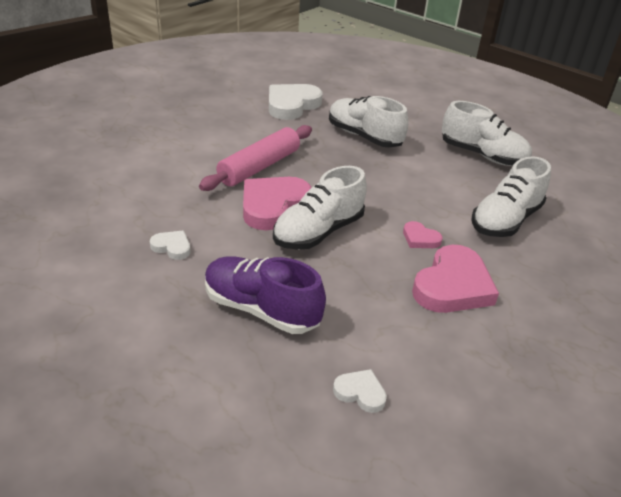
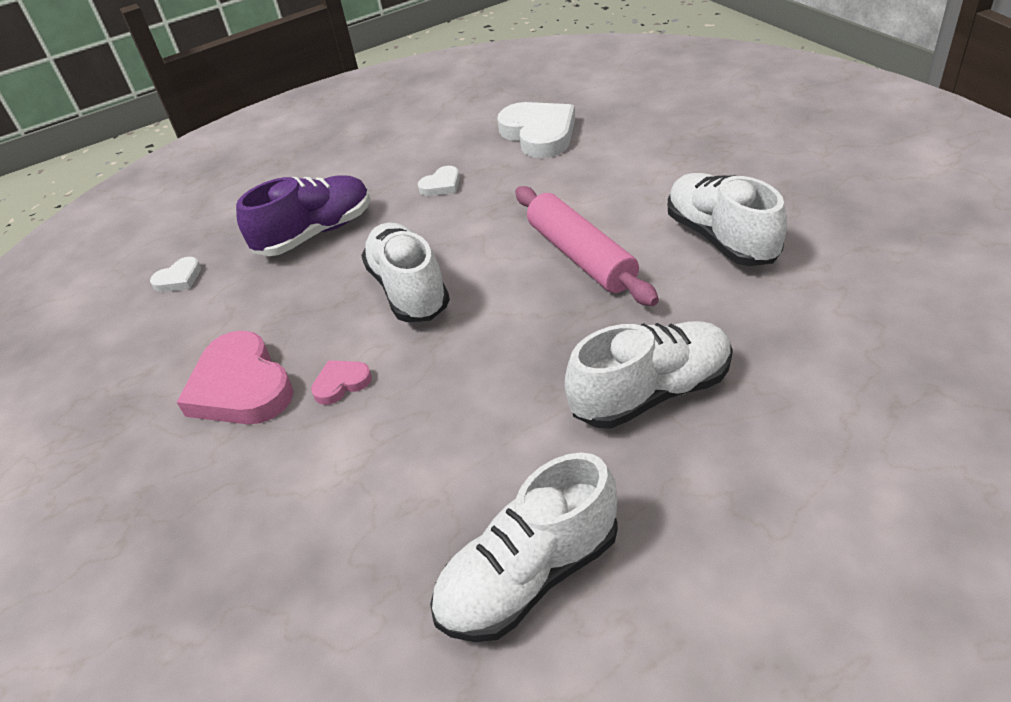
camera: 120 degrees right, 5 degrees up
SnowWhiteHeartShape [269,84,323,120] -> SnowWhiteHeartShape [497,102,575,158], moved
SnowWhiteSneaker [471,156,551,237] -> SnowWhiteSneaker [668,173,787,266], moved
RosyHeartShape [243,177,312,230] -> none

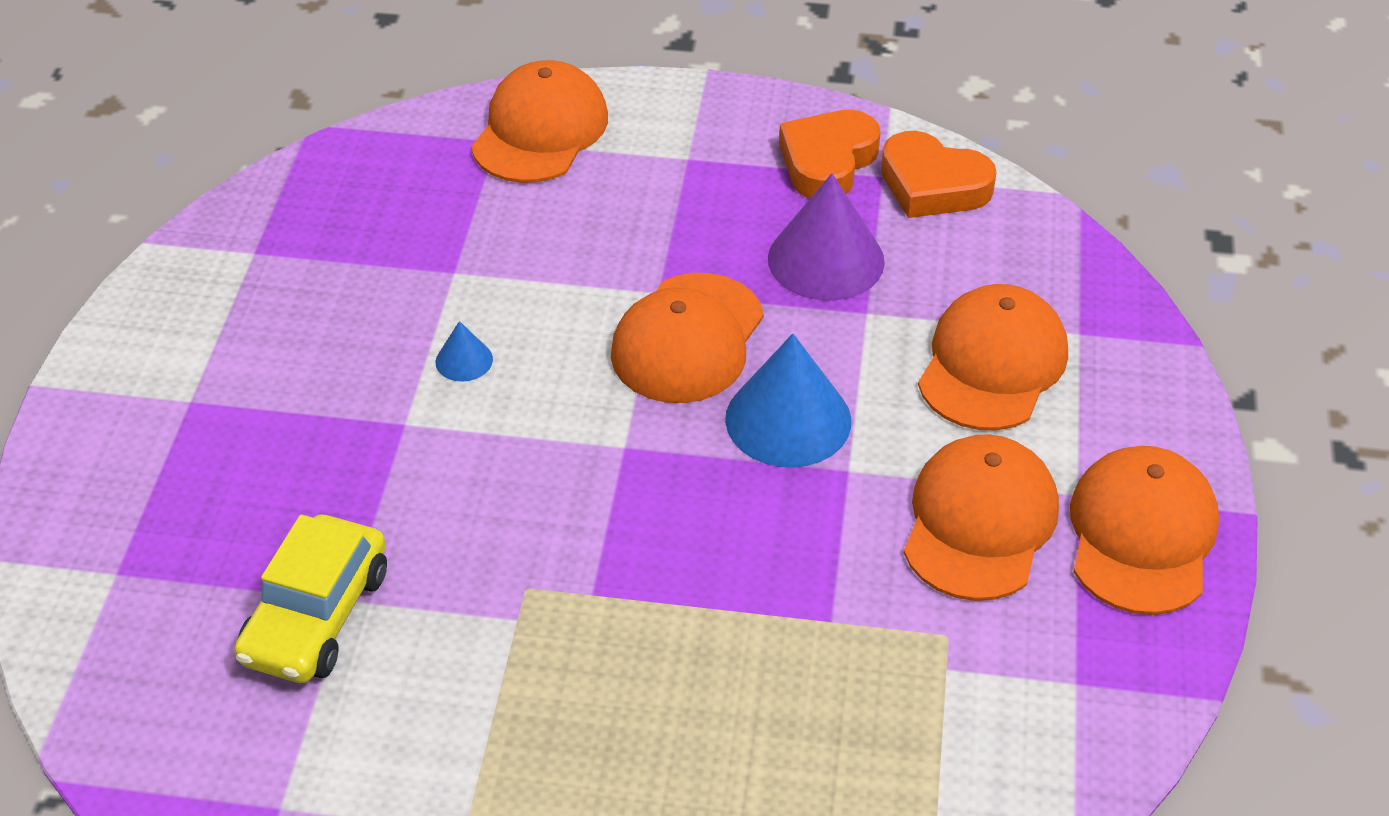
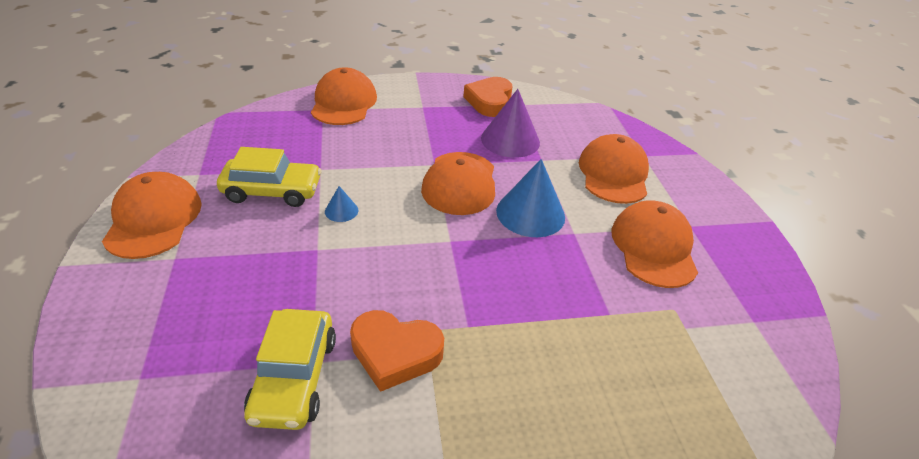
camera: 20 degrees left, 5 degrees down
BrightOrangeBaseballCap [1070,446,1219,615] -> BrightOrangeBaseballCap [102,172,202,259], moved
none -> BrightYellowToyCar [217,147,322,207]
BrightOrangeHeartShape [881,131,997,218] -> BrightOrangeHeartShape [350,310,444,392], moved

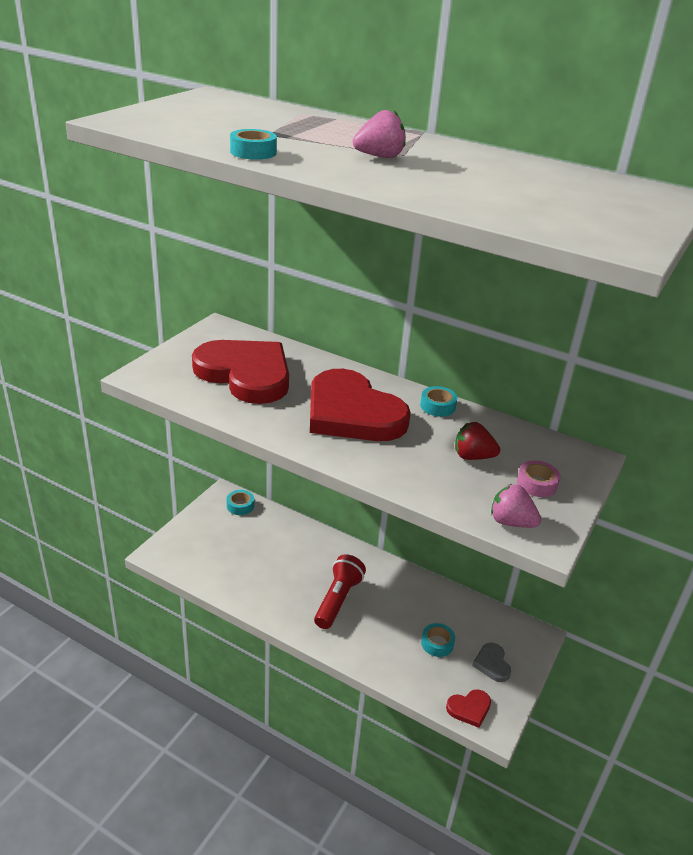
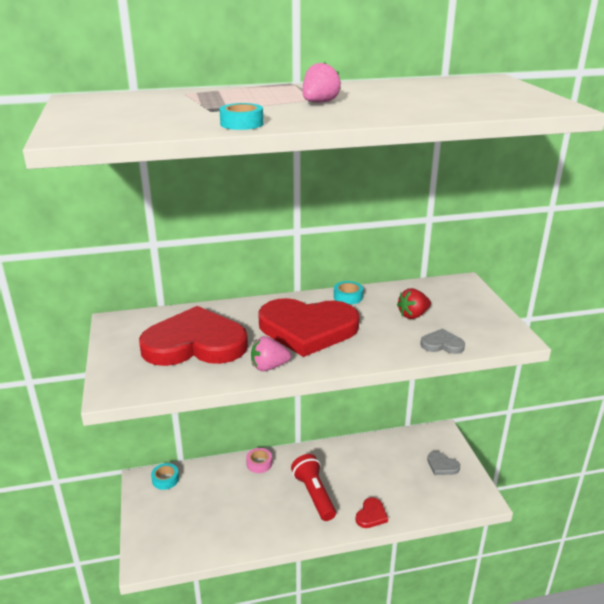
camera: 40 degrees left, 5 degrees down
RosyStickyTape [517,460,560,497] -> RosyStickyTape [246,448,272,473], moved
RosyStrawberry [491,484,541,528] -> RosyStrawberry [251,336,291,371], moved
RedHeartShape [446,690,491,728] -> RedHeartShape [355,497,388,528], moved
none -> GreyHeartShape [420,329,465,354]
AquaStickyTape [421,623,455,657] -> none

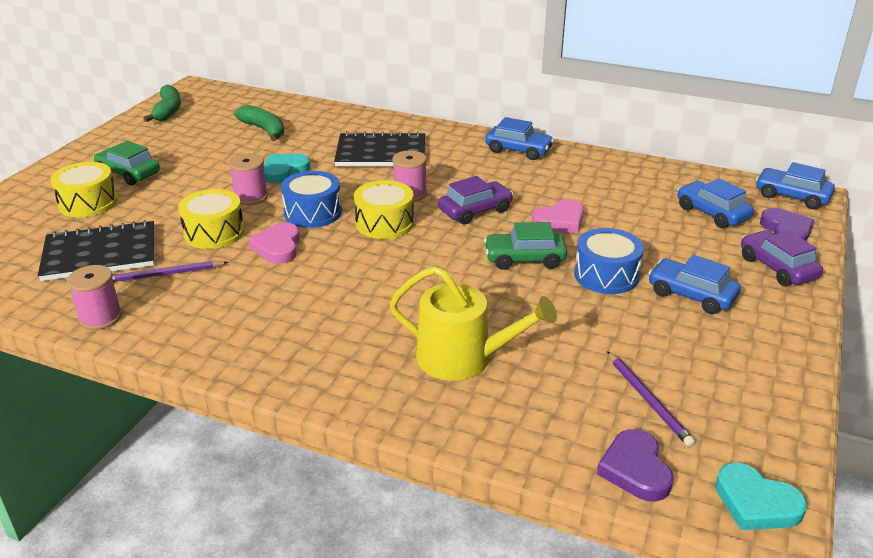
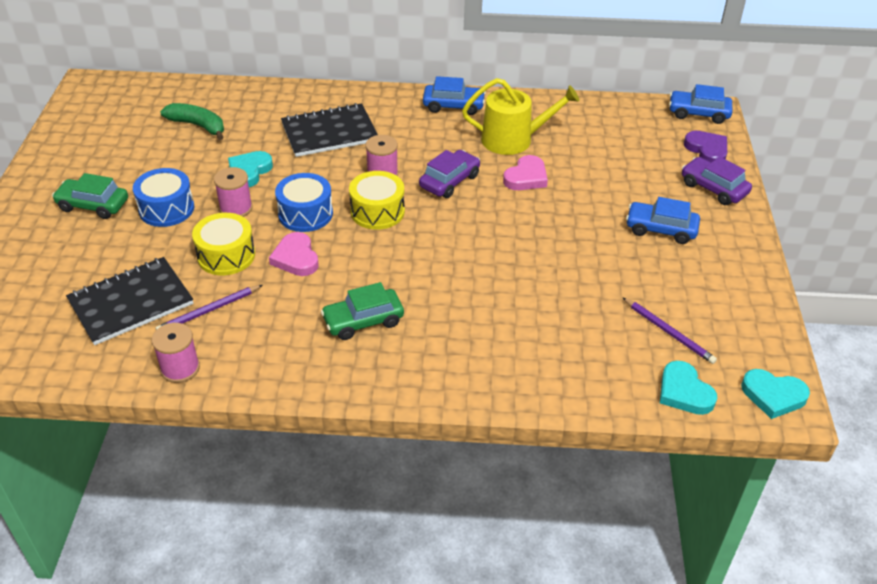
camera: 20 degrees left, 10 degrees up
RoyalBlueToyDrum [574,228,644,294] -> RoyalBlueToyDrum [133,168,194,227], moved
LeafGreenToyCar [484,222,567,270] -> LeafGreenToyCar [321,282,404,340], moved
BrightYellowSprinklingCan [389,266,557,381] -> BrightYellowSprinklingCan [462,78,579,155], moved
RoyalPurpleHeartShape [597,429,674,502] -> AquaHeartShape [660,361,717,415]
BrightYellowToyDrum [51,162,118,217] -> none
LeafGreenToyBanana [143,85,181,122] -> none
RoyalBlueToyCar [678,178,754,228] -> none

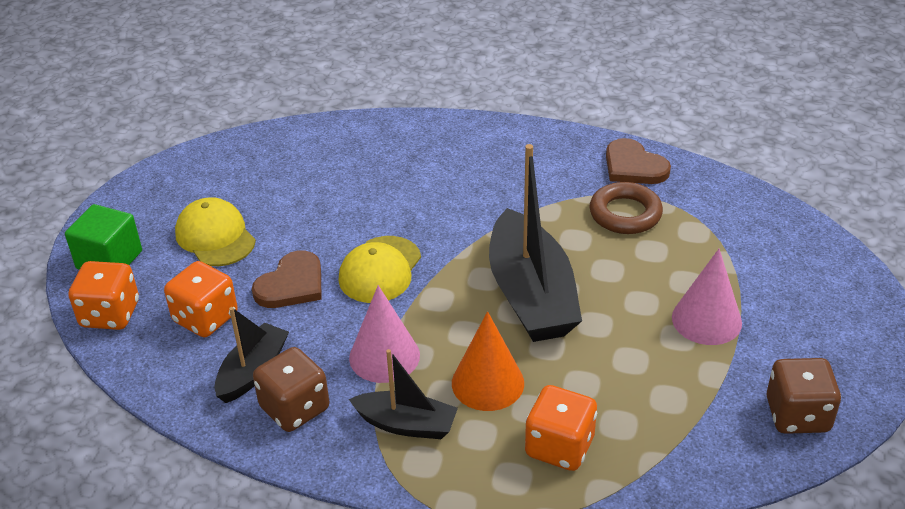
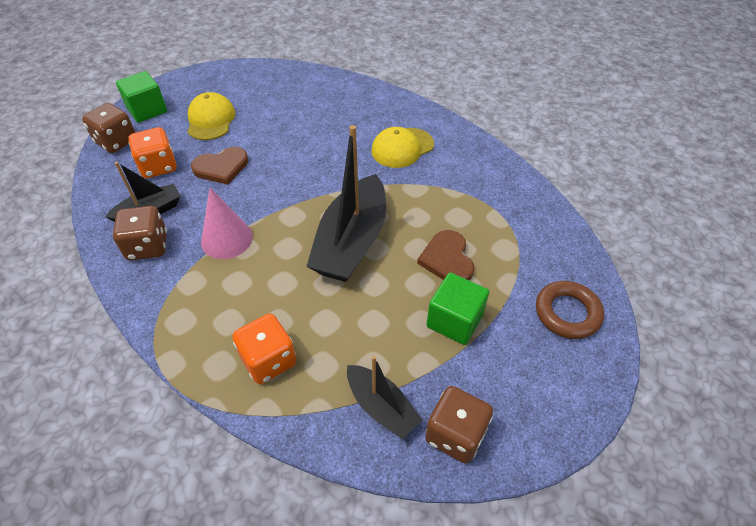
camera: 30 degrees right, 10 degrees up
BrightOrangeGameDie [69,261,139,330] -> BrownGameDie [82,103,135,153]
JetBlackSailboat [349,349,458,439] -> JetBlackSailboat [347,355,422,440], moved
BrightYellowBaseballCap [338,236,421,303] -> BrightYellowBaseballCap [371,127,434,168], moved
BrownHeartShape [606,138,671,184] -> BrownHeartShape [417,230,474,281], moved
RosySolidCone [672,249,742,345] -> LeafGreenSolidCube [427,273,489,345]
BrownRing [590,182,663,234] -> BrownRing [536,281,604,339], moved
BrightOrangeSolidCone [452,311,524,411] -> none

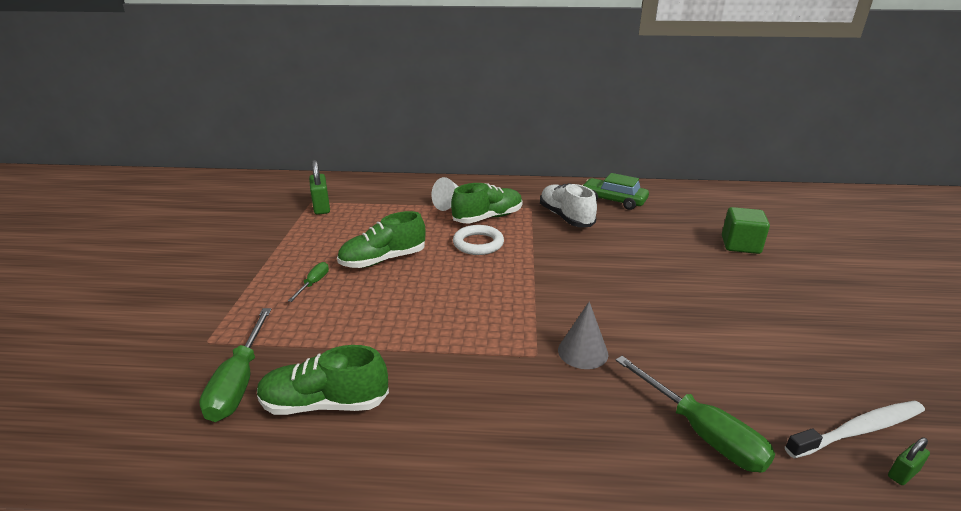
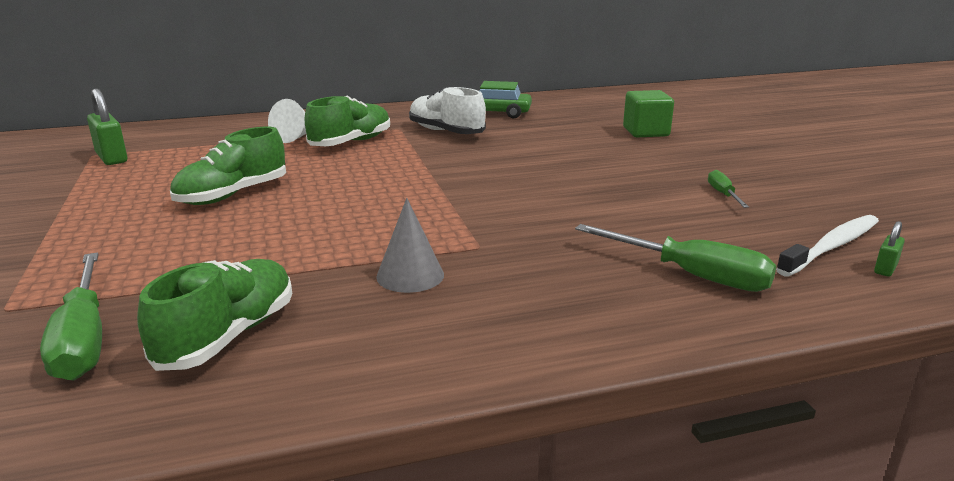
camera: 20 degrees left, 5 degrees down
LeafGreenSneaker [257,345,389,415] -> LeafGreenSneaker [137,259,292,371], 135 degrees clockwise
GreySolidCone [558,301,608,369] -> GreySolidCone [376,198,444,293], moved
LeafGreenFlatScrewdriver [288,262,329,302] -> LeafGreenFlatScrewdriver [708,170,749,208], moved
SnowWhiteRing [453,225,504,255] -> none

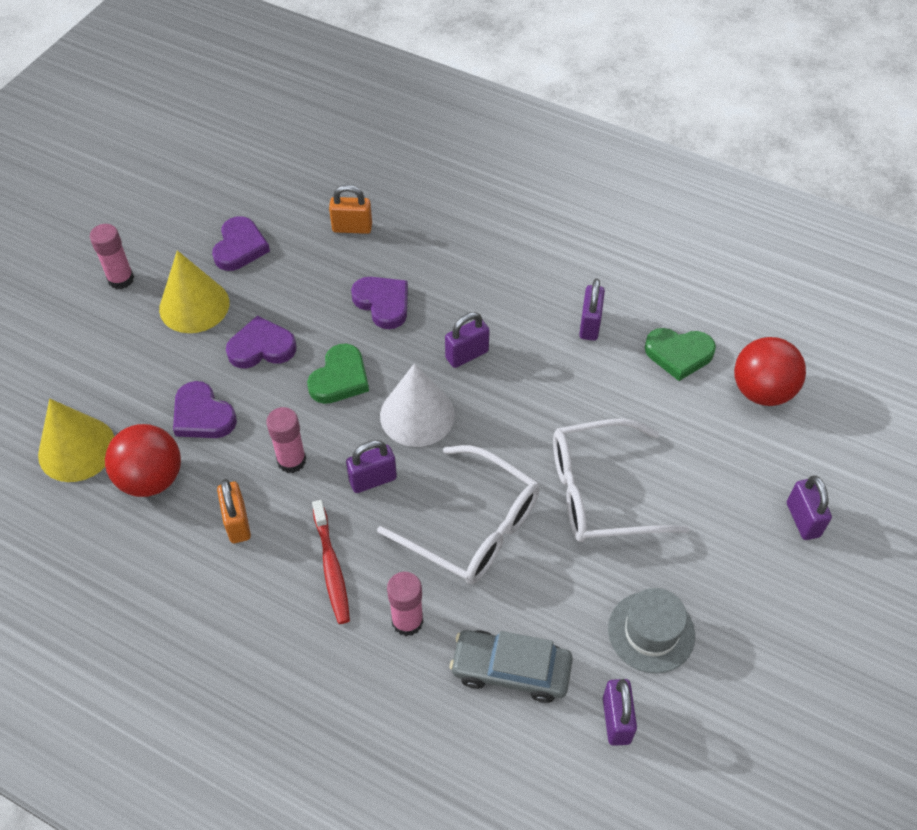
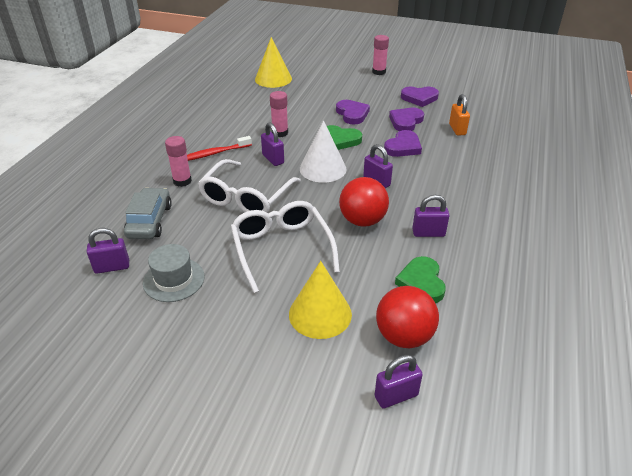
camera: 80 degrees right, 15 degrees down
BrightYellowSolidCone [159,250,229,333] -> BrightYellowSolidCone [289,261,352,339], moved
RedSphere [105,424,181,497] -> RedSphere [339,177,389,227], moved
RoyalPurpleLock [787,476,832,540] -> RoyalPurpleLock [375,355,423,409], moved
RoyalPurpleHeartShape [173,381,237,438] -> RoyalPurpleHeartShape [389,108,424,131], moved
BrightOrangeLock [217,479,251,543] -> none

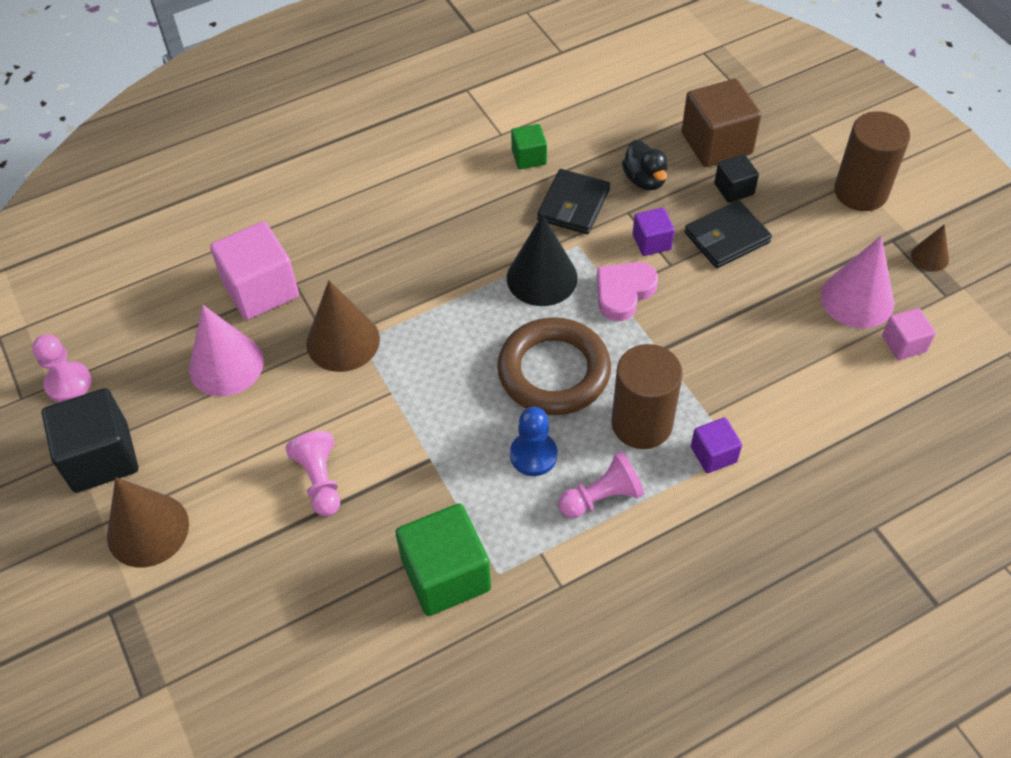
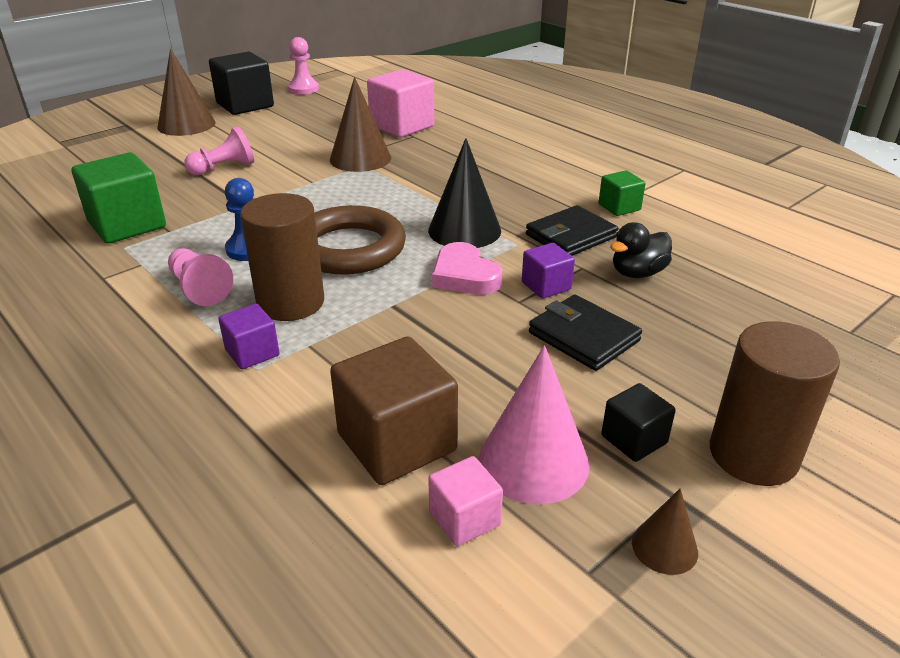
camera: 75 degrees right, 20 degrees down
BrownSolidCube [682,79,761,167] -> BrownSolidCube [330,336,458,485], moved
RosyHeartShape [597,262,658,321] -> RosyHeartShape [432,242,502,295], 150 degrees counterclockwise
JetBlackCardWallet [537,169,610,234] -> JetBlackCardWallet [526,205,618,256], 45 degrees counterclockwise
JetBlackSolidCube [714,154,759,203] -> JetBlackSolidCube [601,383,676,462], moved
RosySolidCone [189,305,264,397] -> none

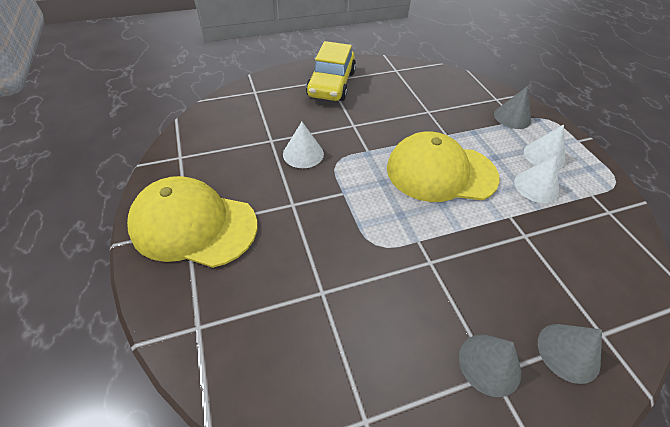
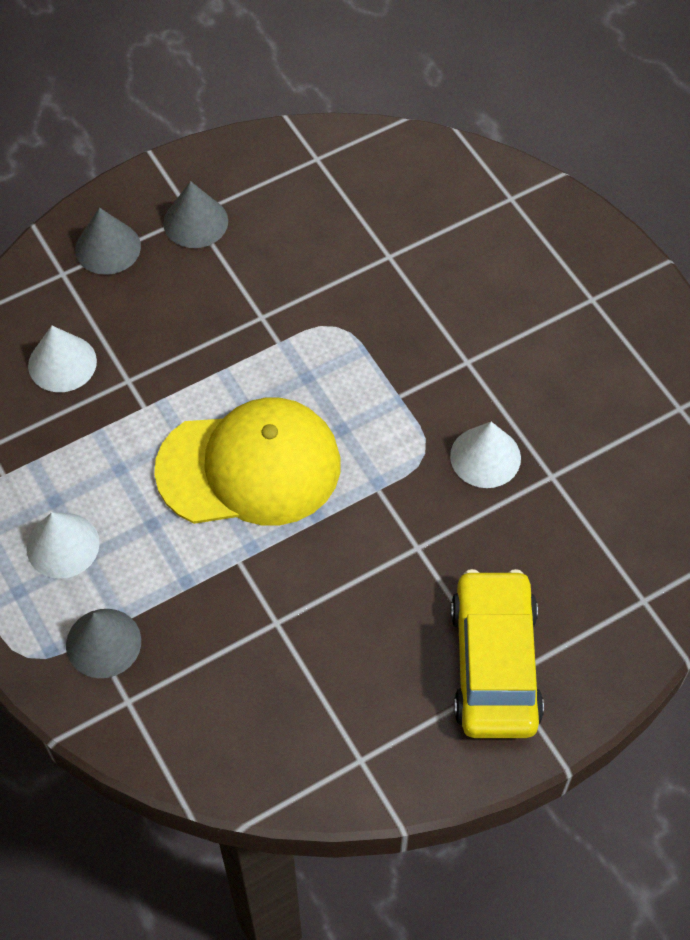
camera: 170 degrees right, 10 degrees up
SnowWhiteSolidCone [514,155,559,203] -> SnowWhiteSolidCone [28,326,97,392], moved
BrightYellowBaseballCap [127,176,257,268] -> none

